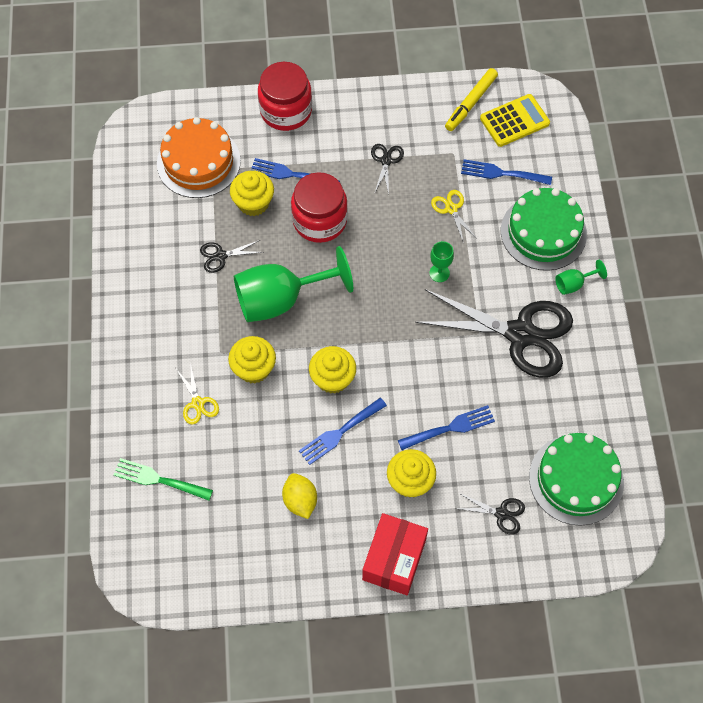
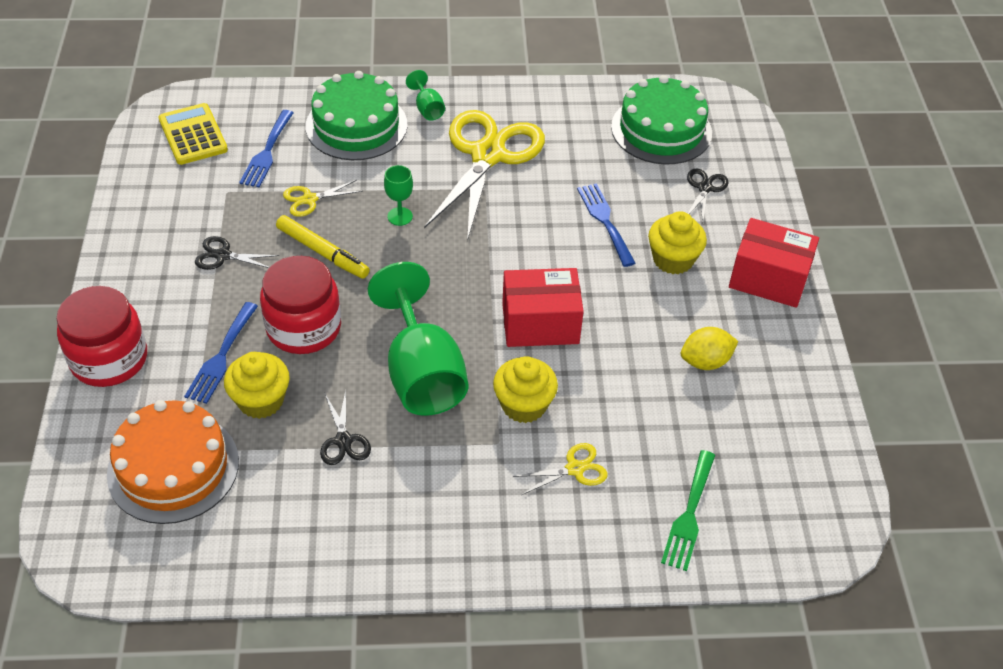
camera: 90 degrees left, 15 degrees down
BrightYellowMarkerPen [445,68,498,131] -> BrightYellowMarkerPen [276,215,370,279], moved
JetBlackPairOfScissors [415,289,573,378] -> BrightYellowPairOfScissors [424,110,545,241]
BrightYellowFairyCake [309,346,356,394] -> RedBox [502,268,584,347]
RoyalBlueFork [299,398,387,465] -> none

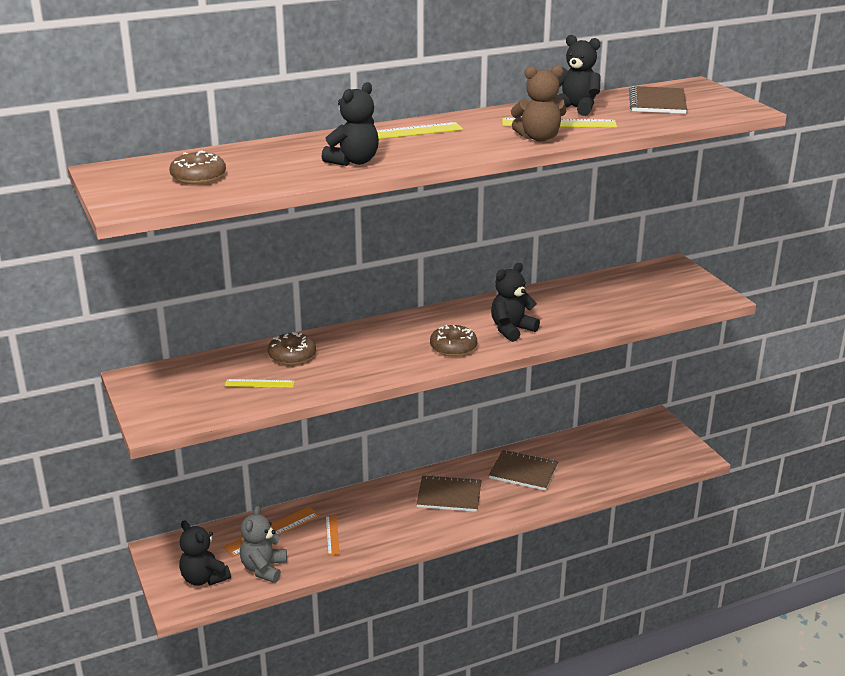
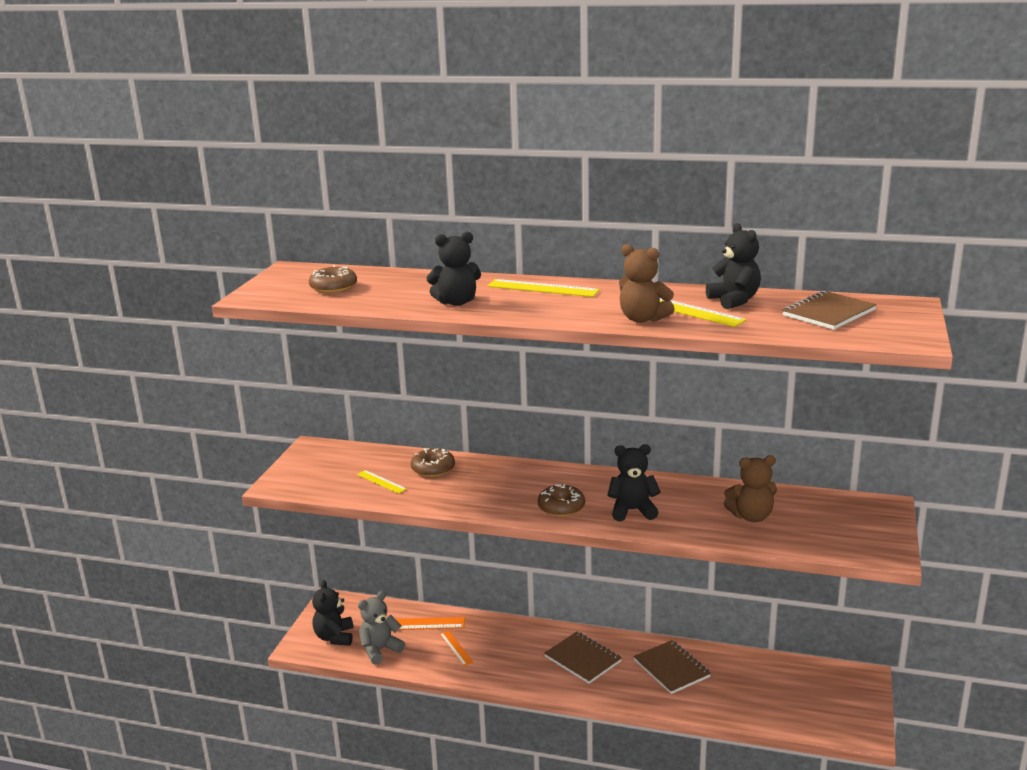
camera: 40 degrees right, 5 degrees down
BrightOrangeStraightedge [326,515,340,555] -> BrightOrangeStraightedge [440,631,473,666], 60 degrees counterclockwise
none -> BrownStuffedBear [724,455,777,522]

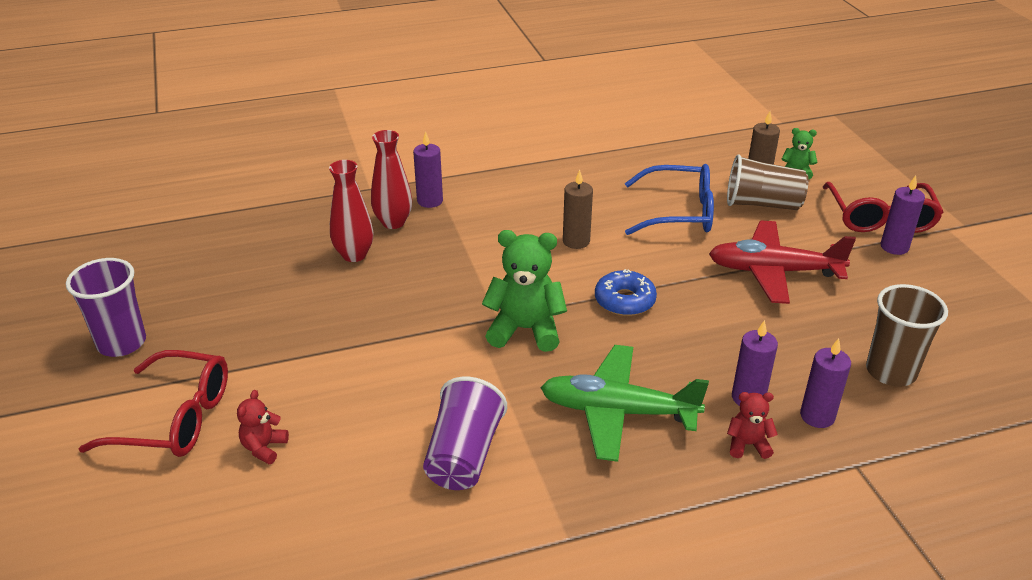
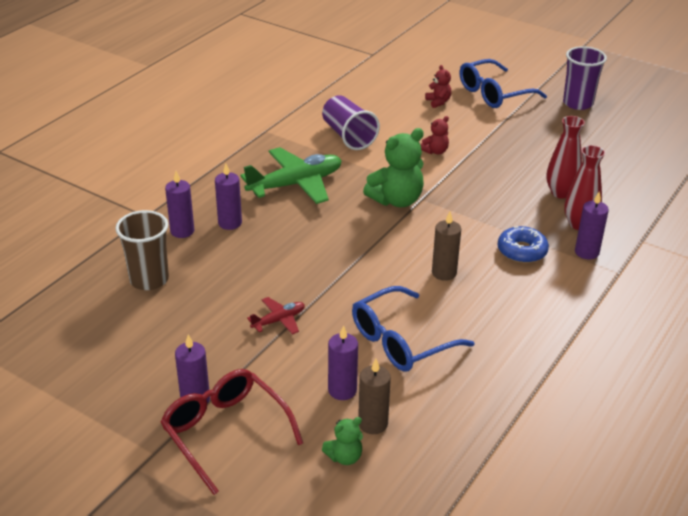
camera: 140 degrees right, 0 degrees up
RedPlane [709,220,856,304] -> RedPlane [247,297,305,335], x0.49
BrownCup [727,154,809,210] -> RoyalPurpleWaxCandle [328,325,358,400]
RedStuffedBear [727,392,778,459] -> RedStuffedBear [421,116,449,154], moved
RedGlasses [79,350,228,457] -> RoyalBlueGlasses [459,59,547,108]
RoyalBlueDoughnut [595,269,657,316] -> RoyalBlueDoughnut [497,226,549,263], moved

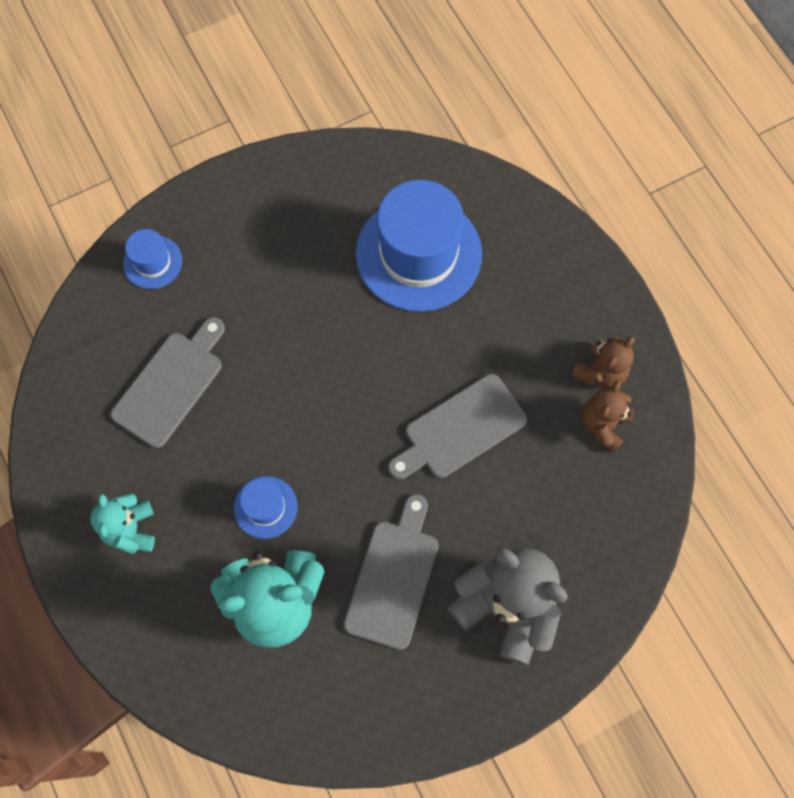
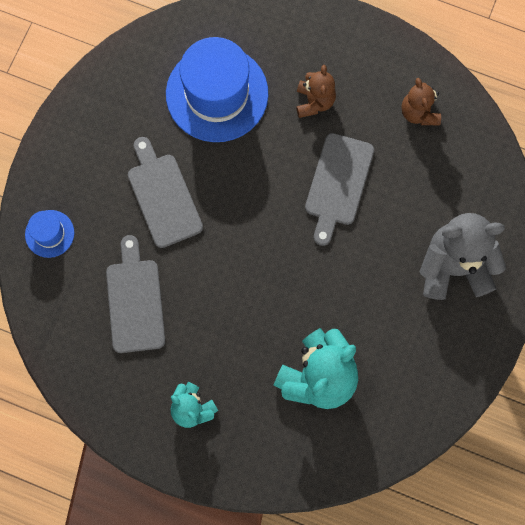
camera: 40 degrees left, 5 degrees up
GreyChoppingBoard [344,494,439,650] -> GreyChoppingBoard [128,137,203,248], moved
BrownStuffedBear [571,336,635,388] -> BrownStuffedBear [296,65,336,118], moved
RoyalBlueTopHat [234,476,298,539] -> none

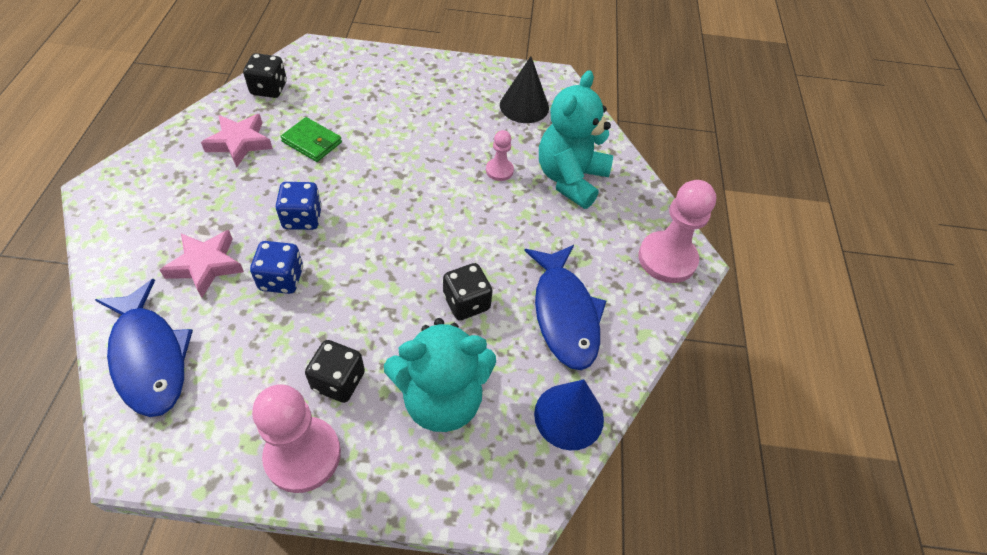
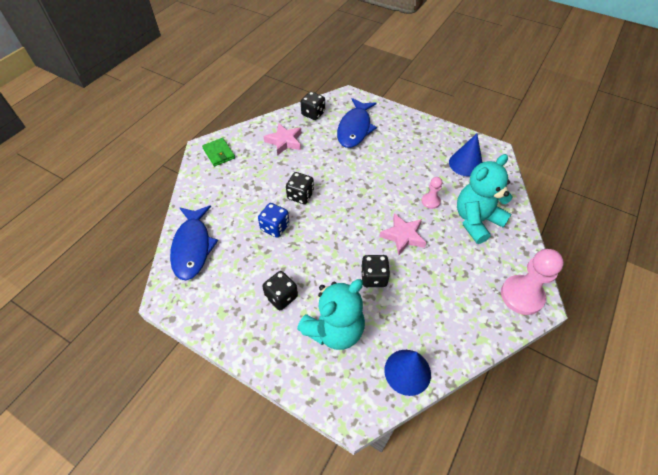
camera: 30 degrees right, 0 degrees up
LeafGreenCardWallet [280,117,342,162] -> LeafGreenCardWallet [202,138,235,167], moved
RoyalBlueGameDie [276,182,322,230] -> JetBlackGameDie [286,172,314,204]
AquaStuffedBear [384,318,496,432] -> AquaStuffedBear [297,279,365,350], 60 degrees counterclockwise
RoyalBlueToyFish [525,245,606,370] -> RoyalBlueToyFish [337,98,377,148], moved
RosyFivePointedStar [160,230,244,298] -> RosyFivePointedStar [379,213,426,255], moved
JetBlackSolidCone [500,56,549,123] -> RoyalBlueSolidCone [449,134,482,177]
RosyGamePawn [252,384,341,493] -> none

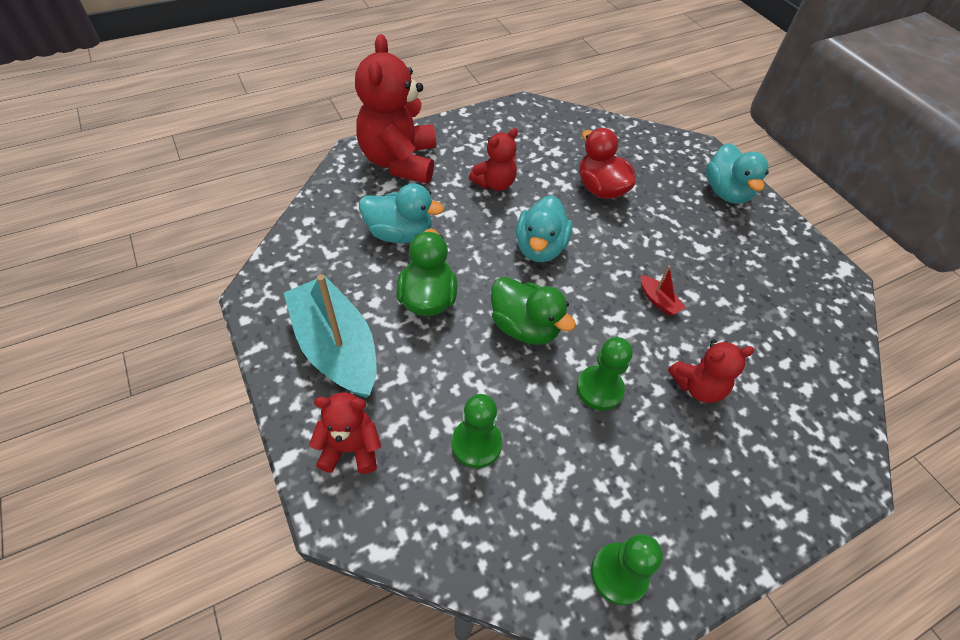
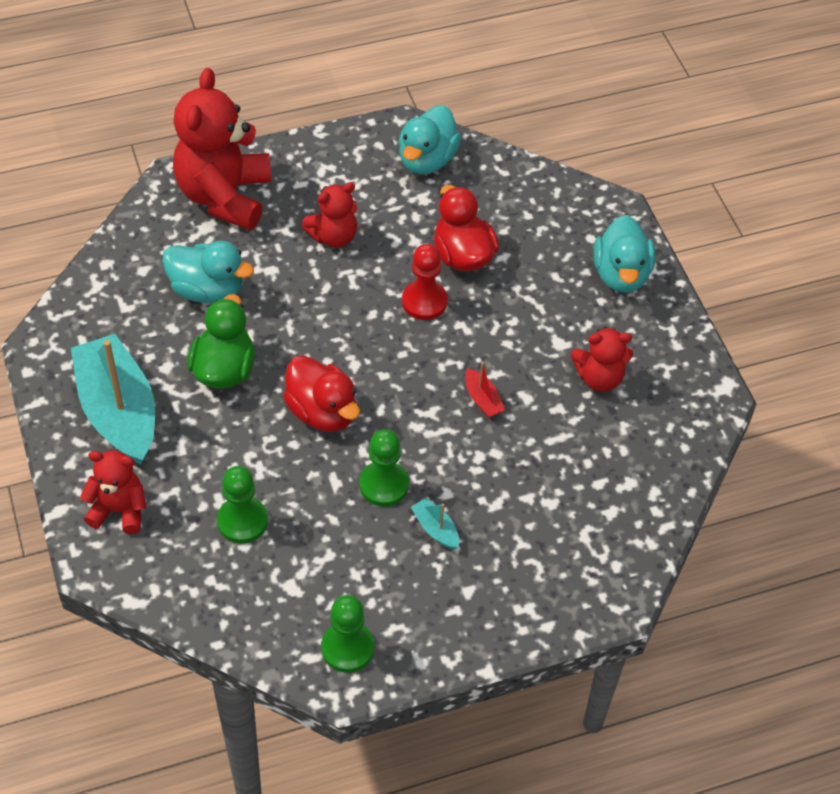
camera: 10 degrees right, 0 degrees up
LeafGreenDuck [491,277,576,345] -> RedDuck [283,355,360,432]
AquaDuck [516,195,572,262] -> AquaDuck [398,105,461,174], moved
none -> RedGamePawn [402,244,448,320]
none -> AquaSailboat [411,498,459,550]
RedStuffedBear [668,339,754,403] -> RedStuffedBear [571,327,633,392], moved

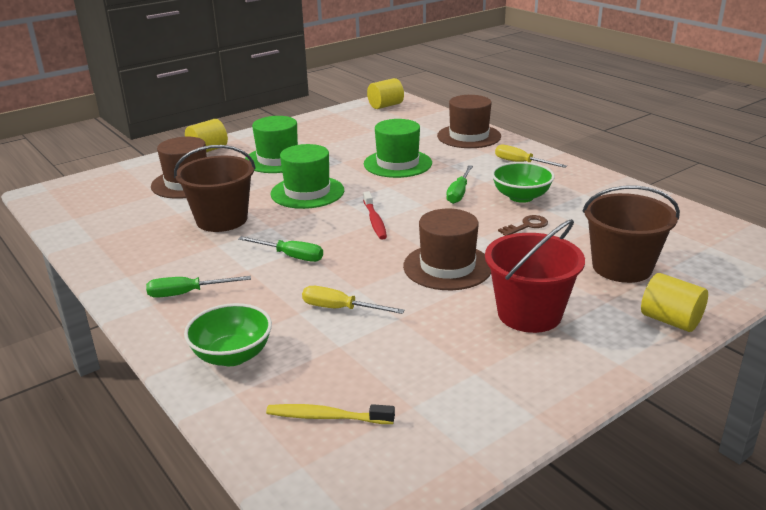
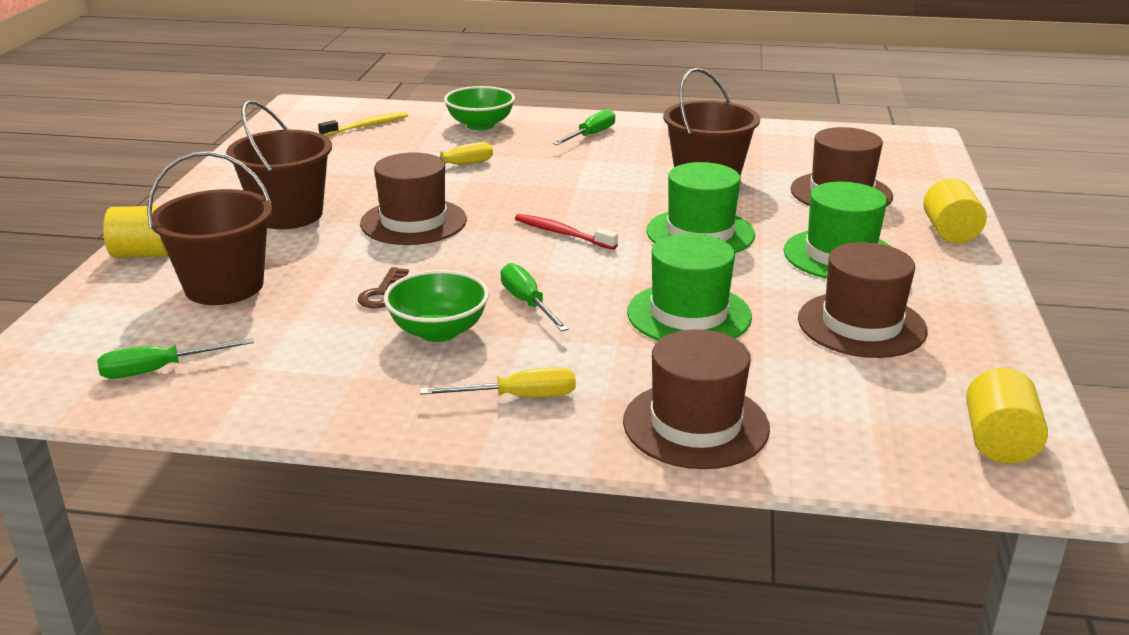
camera: 135 degrees right, 0 degrees up
LeafGreenFlatScrewdriver [238,236,323,262] -> LeafGreenFlatScrewdriver [97,338,254,379], moved
RedPail [485,219,585,333] -> BrownPail [226,100,332,229]
none -> BrownTopHat [798,242,928,358]

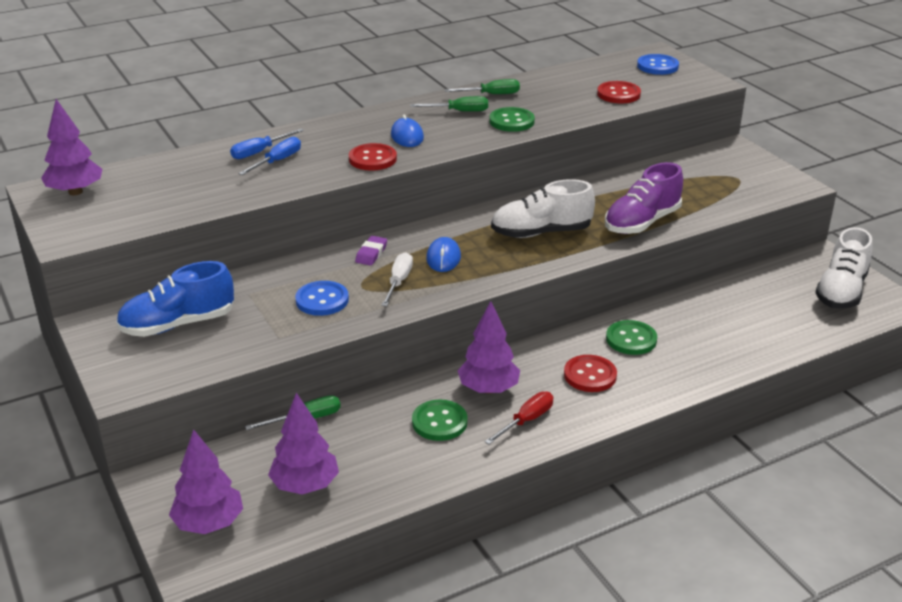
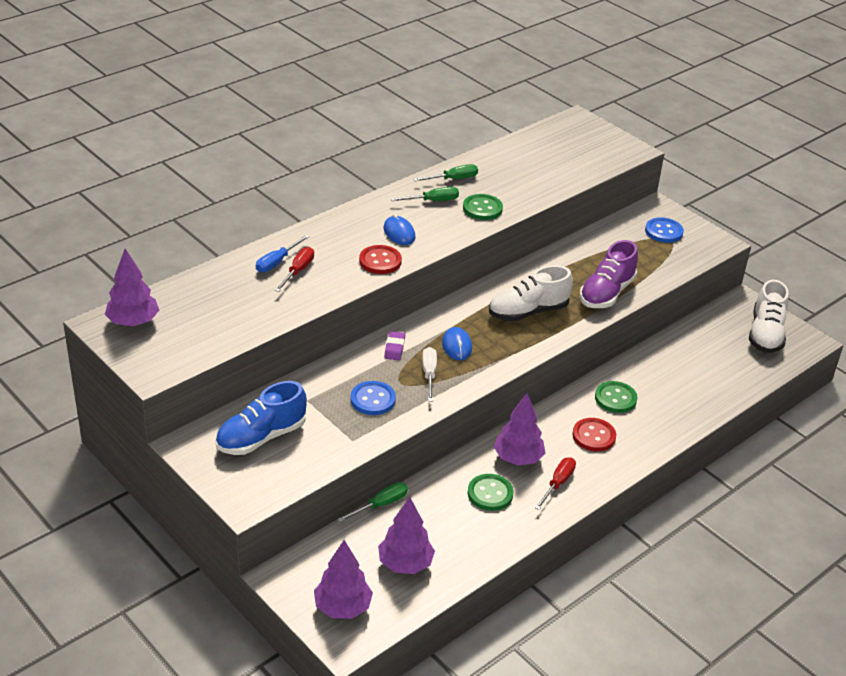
camera: 15 degrees left, 5 degrees up
RoyalBlueFlatScrewdriver [238,137,301,175] -> RedFlatScrewdriver [275,247,314,292]
RoyalBlueButton [637,54,679,75] -> RoyalBlueButton [645,217,684,243], moved
RedButton [597,81,641,103] -> none

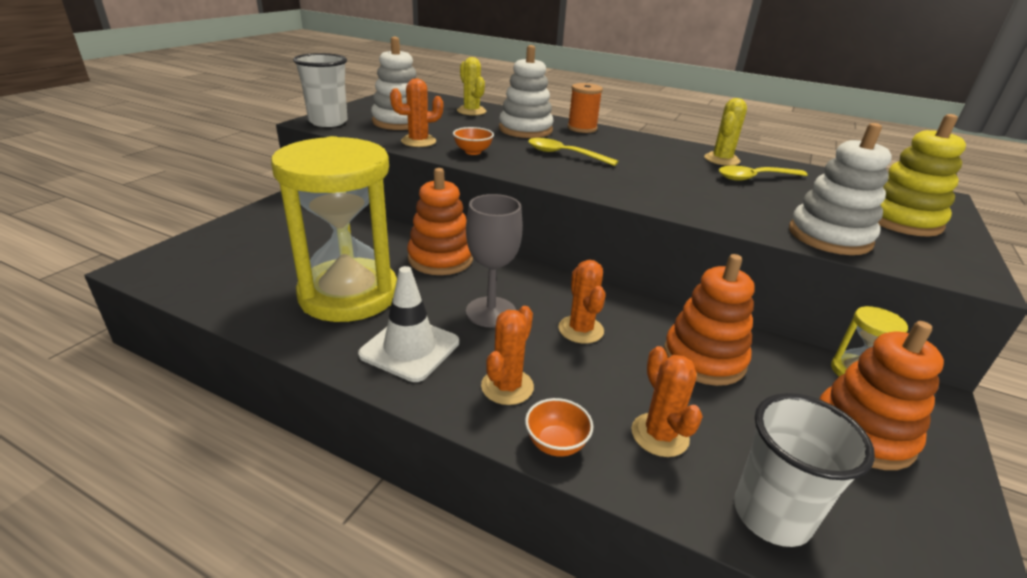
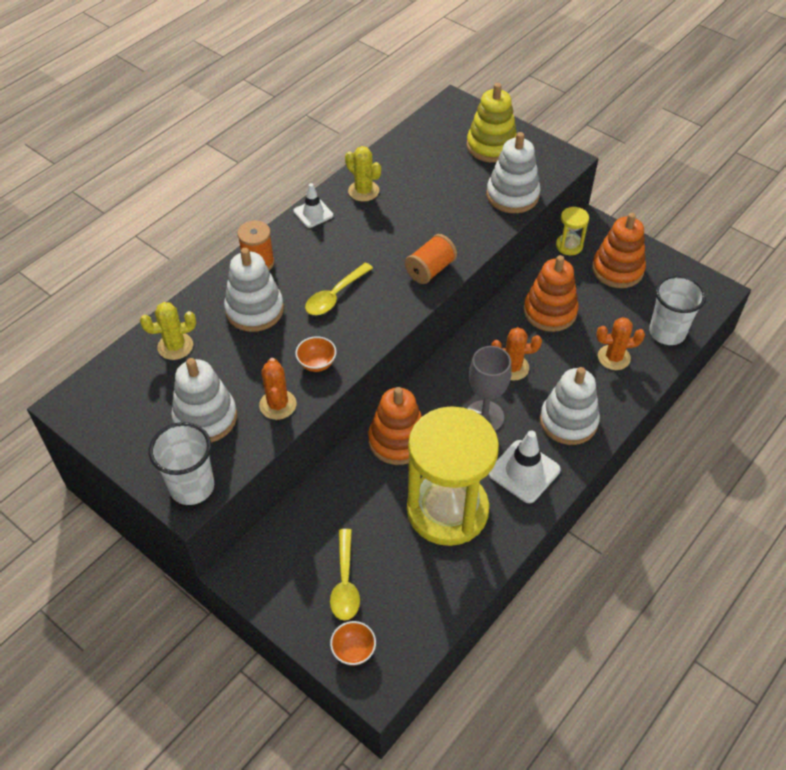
camera: 75 degrees left, 20 degrees up
none -> SnowWhiteRoadCone [294,183,333,228]
BrightYellowTablespoon [719,166,808,180] -> BrightYellowTablespoon [330,529,360,621], moved
BrightOrangeServingBowl [525,398,593,457] -> BrightOrangeServingBowl [330,621,376,666], moved
none -> BrightOrangeSpool [405,234,457,284]
BrightOrangeSaguaroCactus [481,306,534,405] -> SnowWhiteStackingToy [540,367,600,445]

